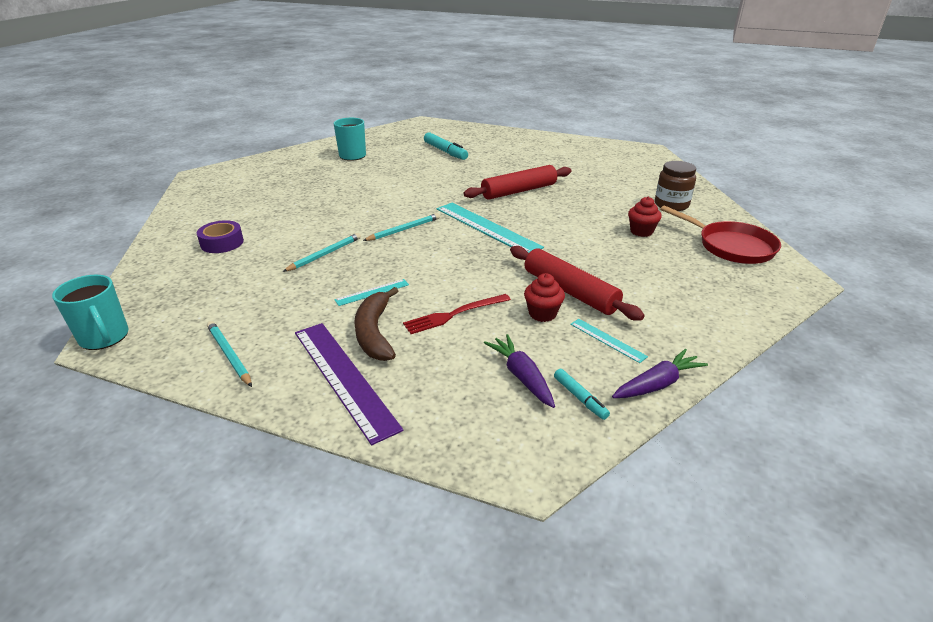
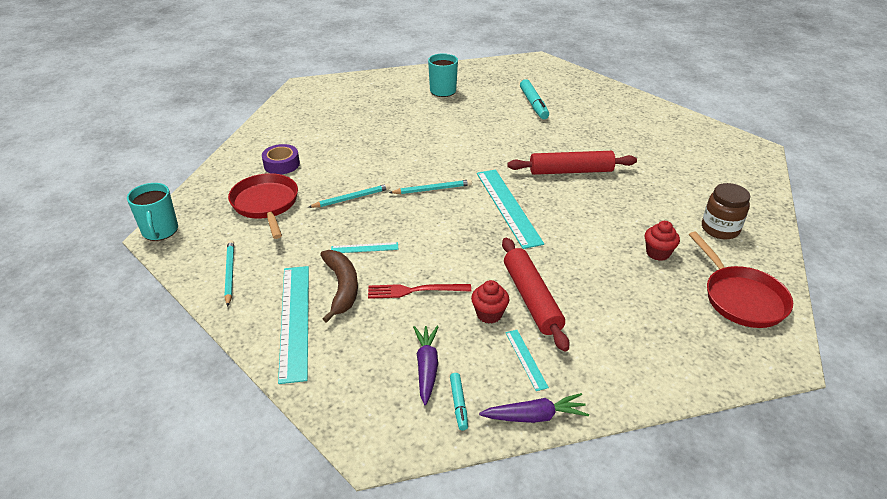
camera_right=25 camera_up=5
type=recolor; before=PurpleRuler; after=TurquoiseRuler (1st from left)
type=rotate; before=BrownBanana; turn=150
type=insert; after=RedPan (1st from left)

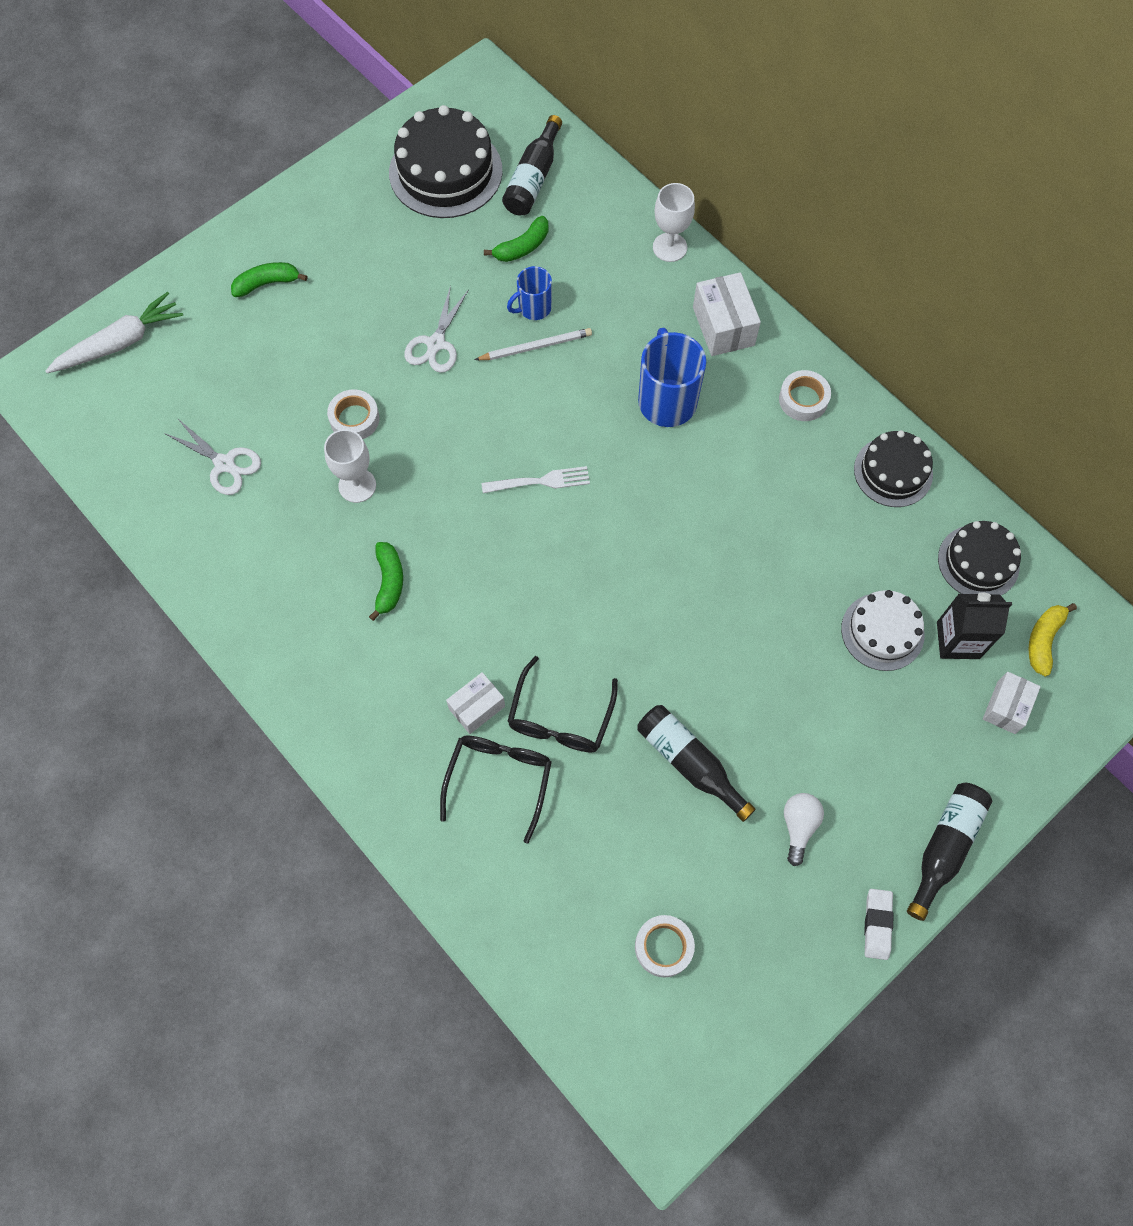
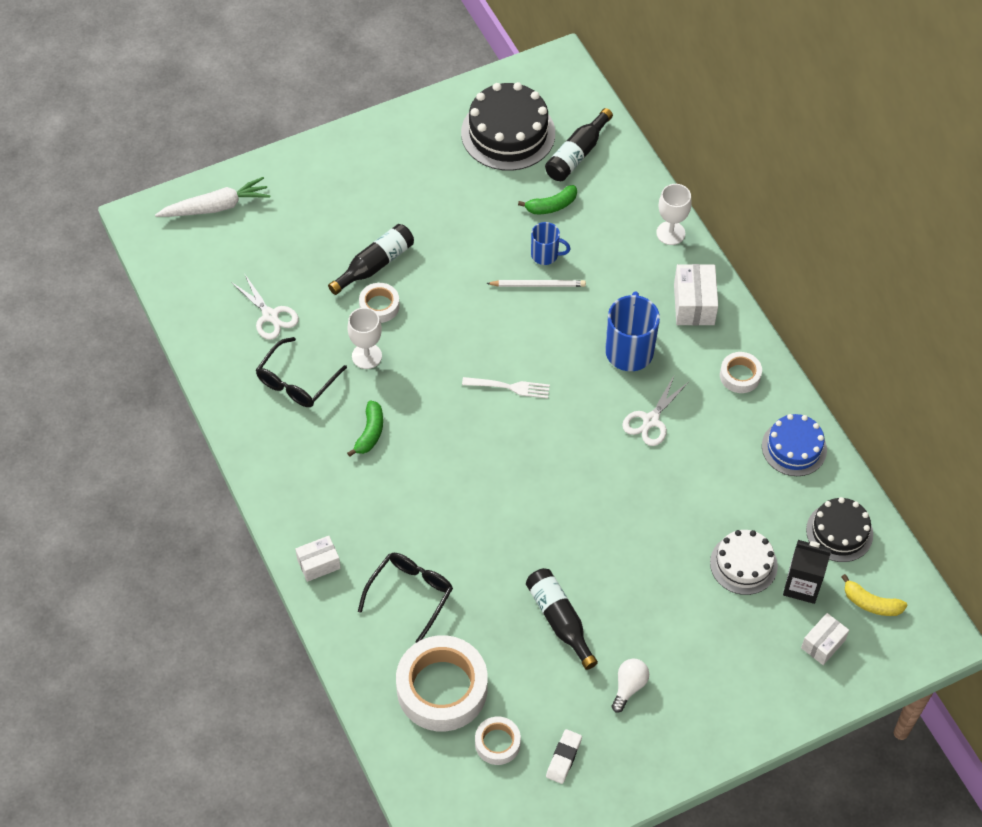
camera_right=15 camera_up=-10
type=delete; before=GreenBanana (1st from left)
type=move; before=WhiteScissors (2nd from left)
type=move; before=WhiteBox (1st from left)
type=rotate; before=BlueMug (1st from left); turn=-150
type=move; before=BlackGlasses (2nd from left in the first image); after=BlackGlasses (1st from left)
type=recolor; before=BlackCake (2nd from left); after=BlueCake
type=move; before=WhiteEraser
type=move; before=BlackBottle (3rd from left in the first image); after=BlackBottle (1st from left)
type=rotate; before=YellowBanana; turn=-105
type=insert; after=WhiteTape (2nd from left)

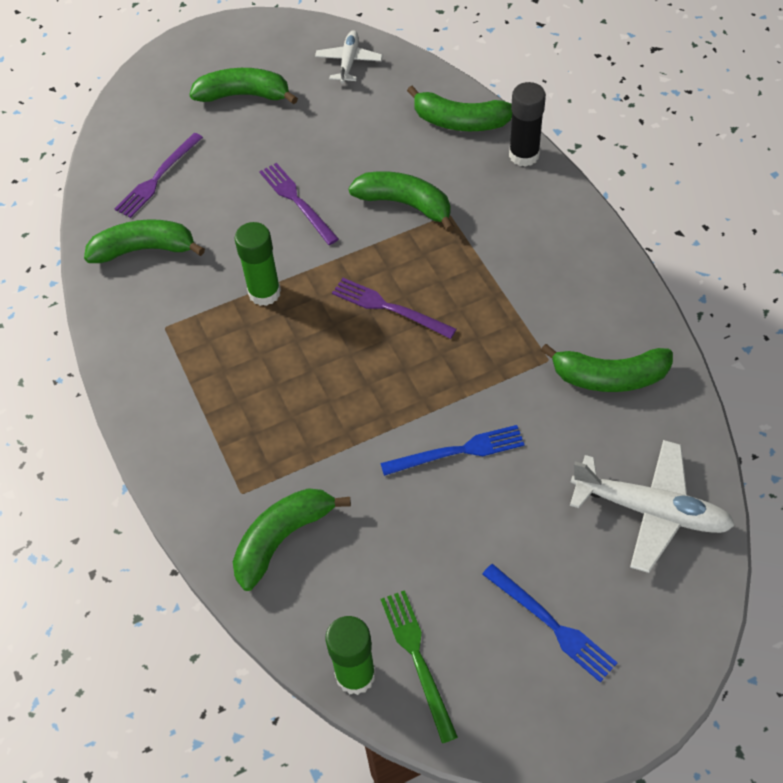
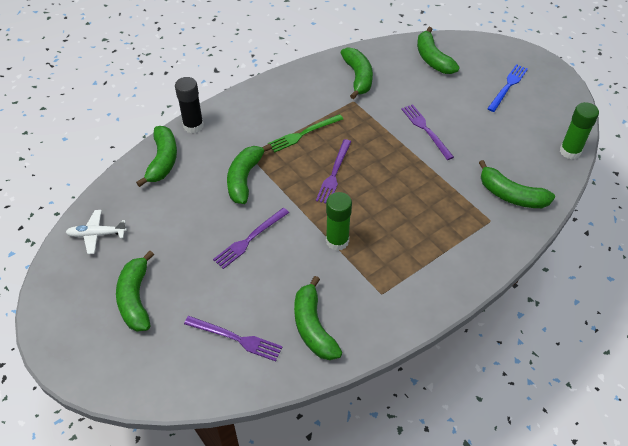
camera_right=-105 camera_up=-5
type=recolor; before=BlueFork (1st from left); after=PurpleFork (4th from left)
type=move; before=GreenFork
type=replace; before=WhitePlane (2nd from left); after=GreenBanana (6th from left)

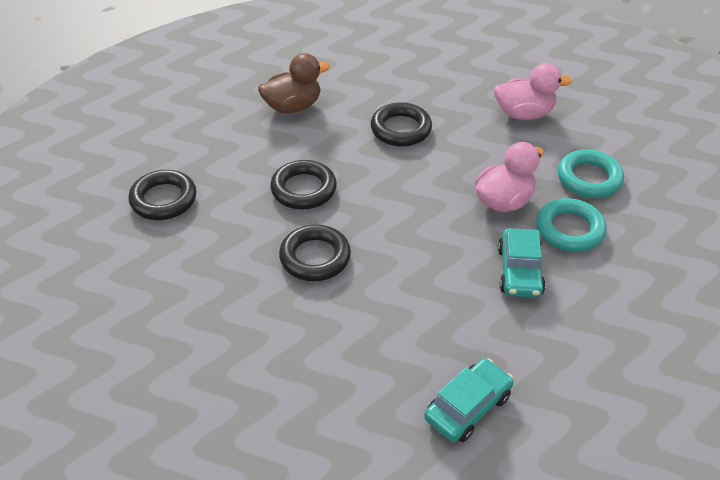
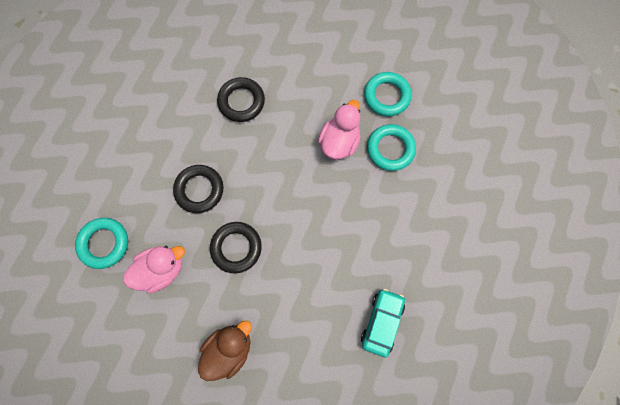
camera_right=-25 camera_up=30
type=recolor; before=BlackRing (1st from left); after=TurquoiseRing (1st from left)
type=move; before=BrownDuck
type=move; before=PinkDuck (2nd from left in the first image); after=PinkDuck (1st from left)
type=delete; before=TurquoiseCar (2nd from left)

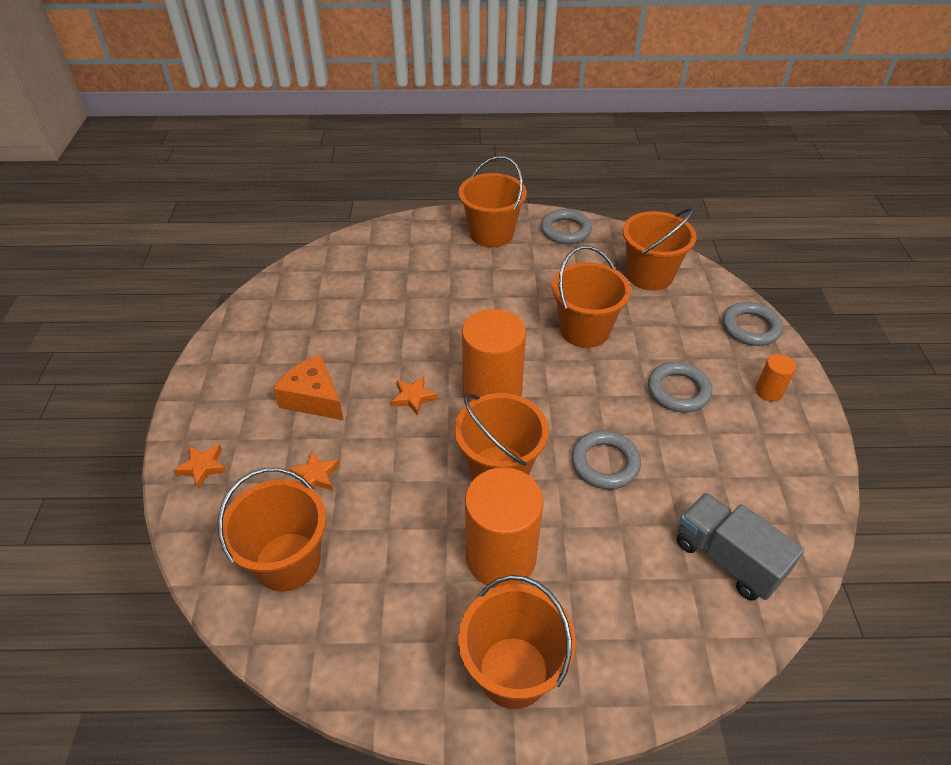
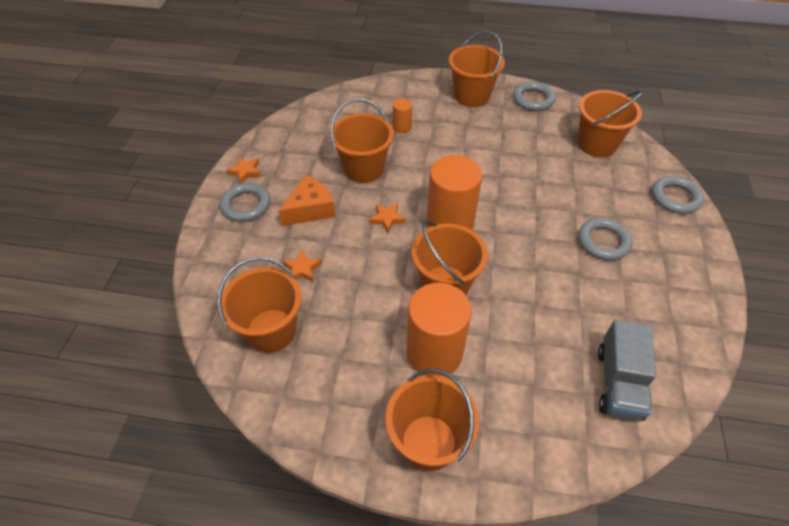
camera_right=10 camera_up=5
type=move; before=OrangeStar (1st from left)
type=rotate; before=OrangeCheese; turn=90
type=move; before=OrangeBucket (5th from left in the first image); after=OrangeBucket (2nd from left)
type=move; before=GreyRing (2nd from left in the first image); after=GreyRing (1st from left)
type=rotate; before=GreyTruck; turn=-135
type=move; before=OrangeCylinder (3rd from left in the first image); after=OrangeCylinder (1st from left)

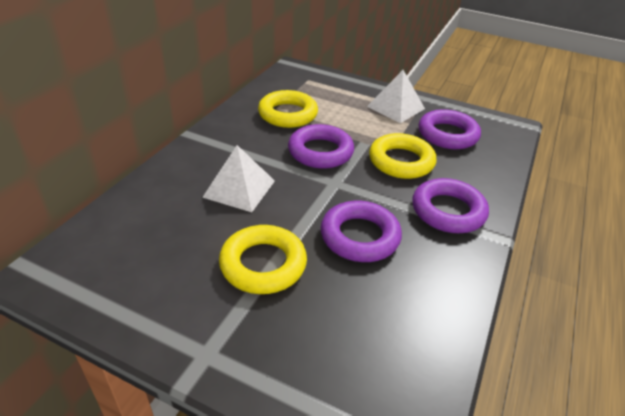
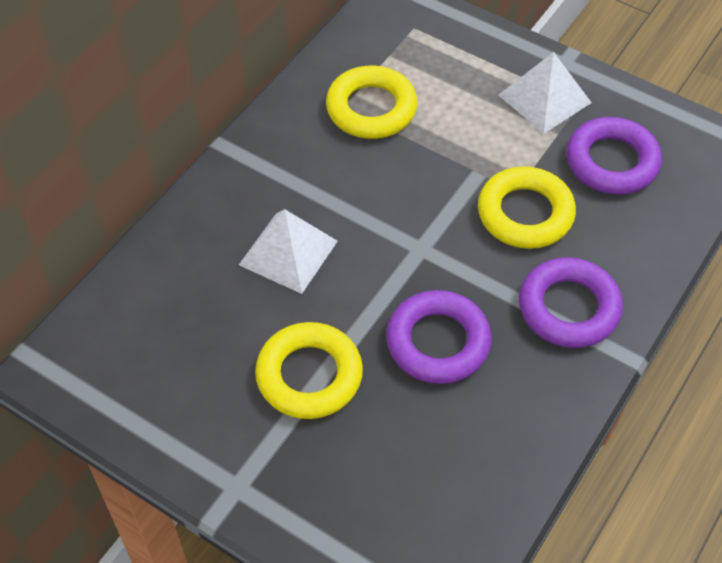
camera_right=10 camera_up=15
type=delete; before=PurpleRing (1st from left)

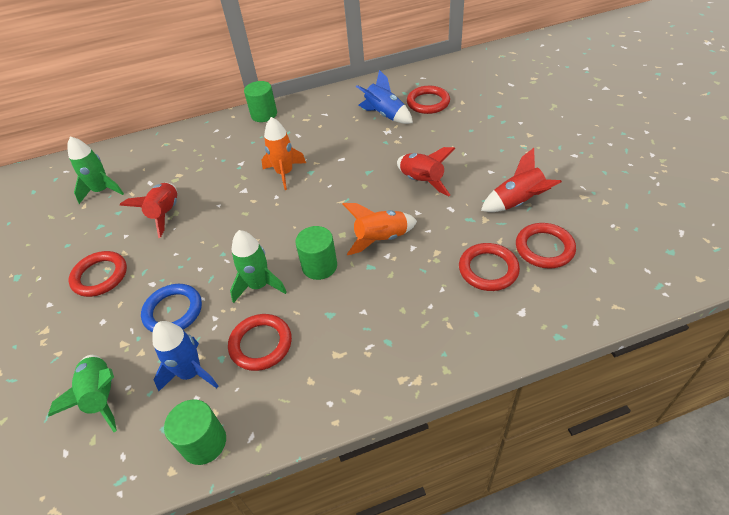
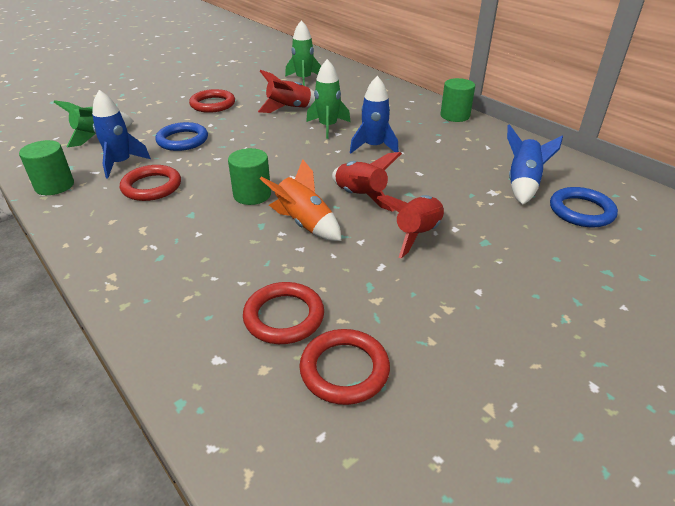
camera_right=65 camera_up=-10
type=move; before=GreenRocket (3rd from left)
type=recolor; before=OrangeRocket (1st from left); after=BlueRocket (2nd from left)
type=recolor; before=RedRing (3rd from left); after=BlueRing (2nd from left)
type=move; before=RedRocket (3rd from left in the first image); after=RedRocket (2nd from left)

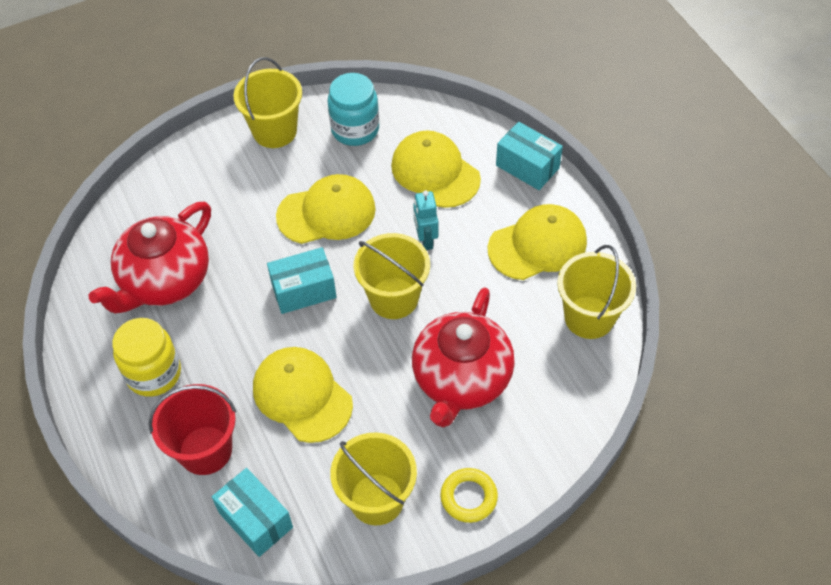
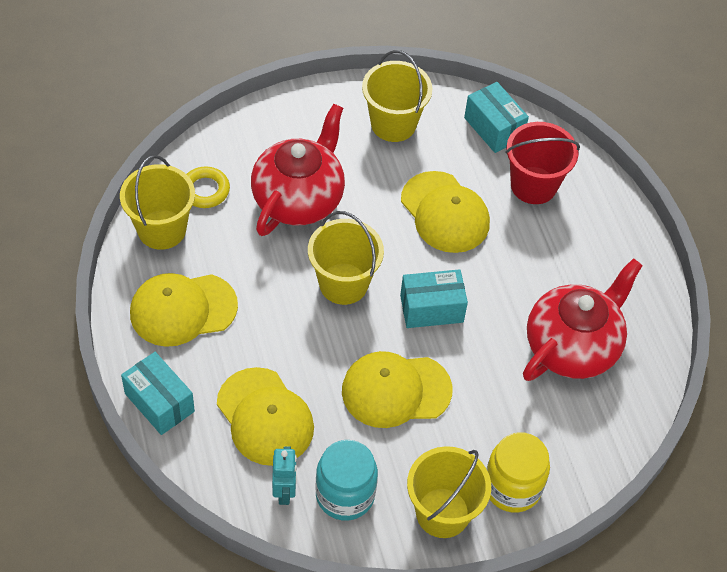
camera_right=-175 camera_up=0
type=move; before=YellowJar
type=move; before=TurquoiseRobot
type=move; before=YellowRing

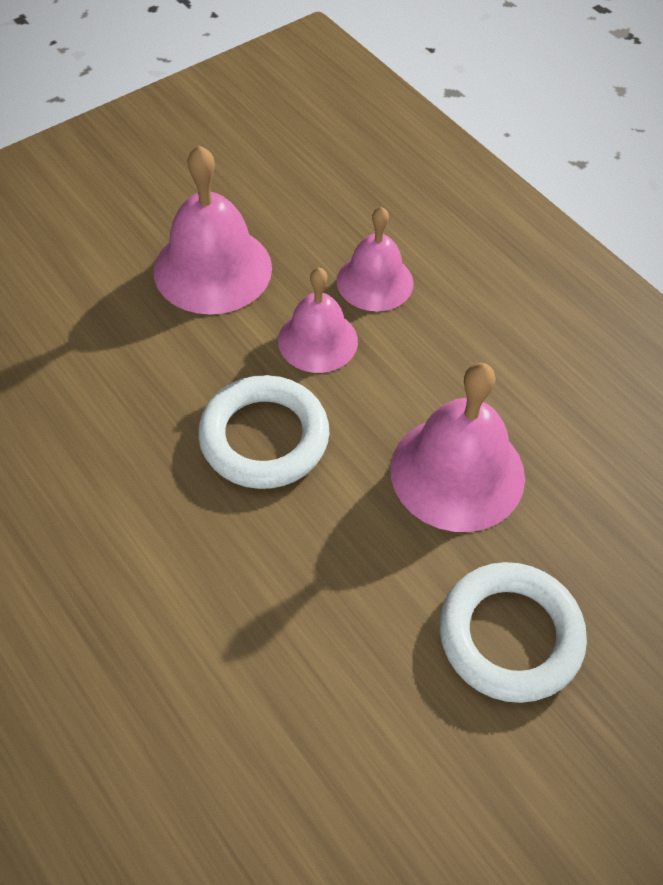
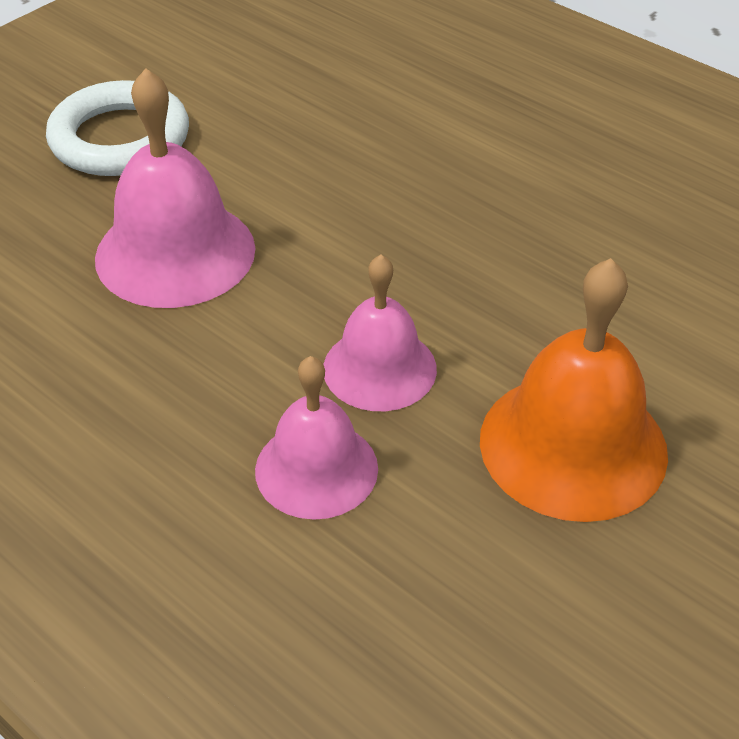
camera_right=170 camera_up=-10
type=recolor; before=PinkBell (1st from left); after=OrangeBell
type=delete; before=WhiteRing (1st from left)

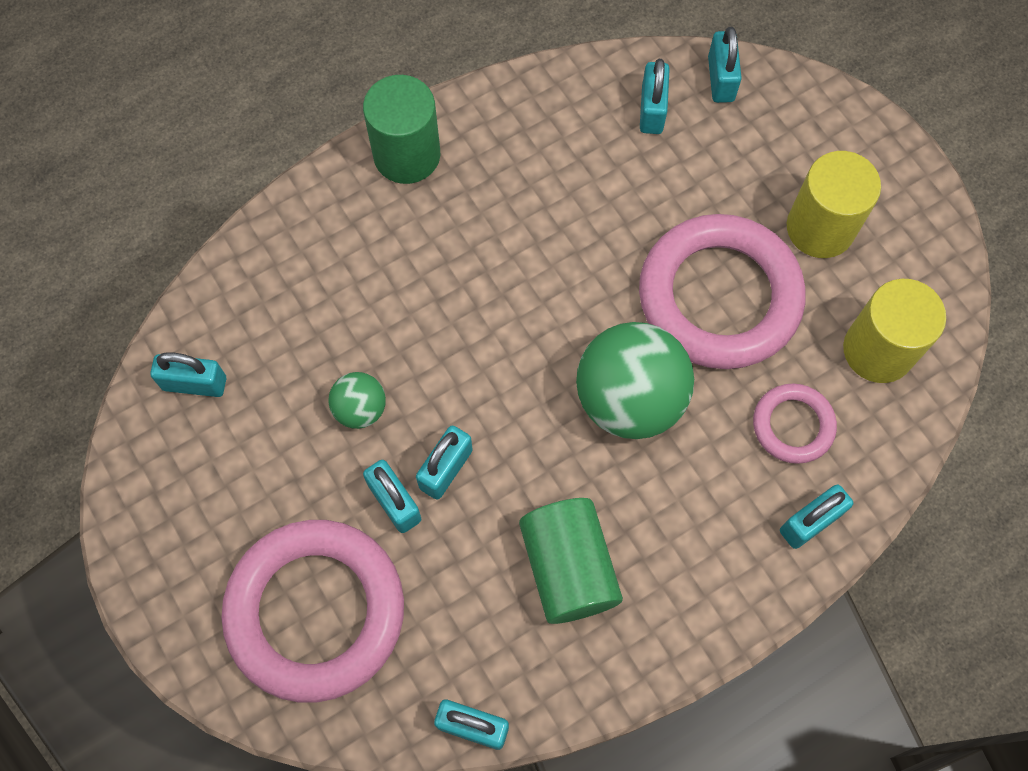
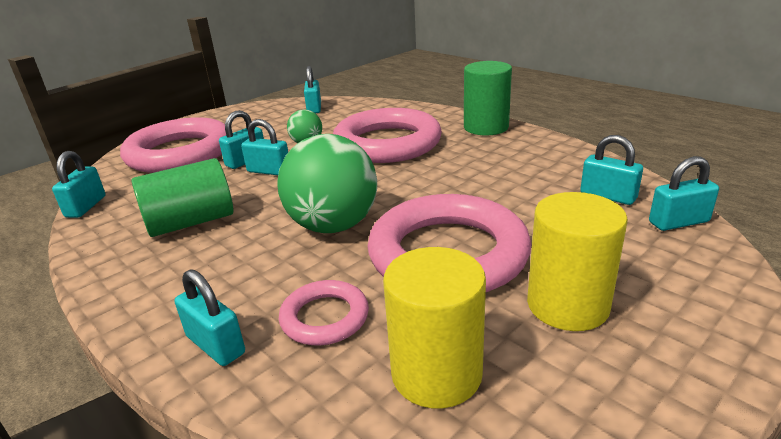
camera_right=80 camera_up=-40
type=rotate; before=TurquoisePadlock (5th from left in the first image); turn=45
type=insert; after=PinkRing (3rd from left)

